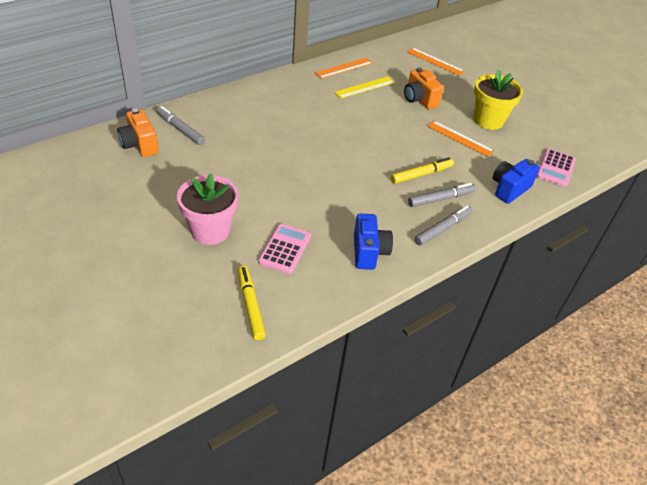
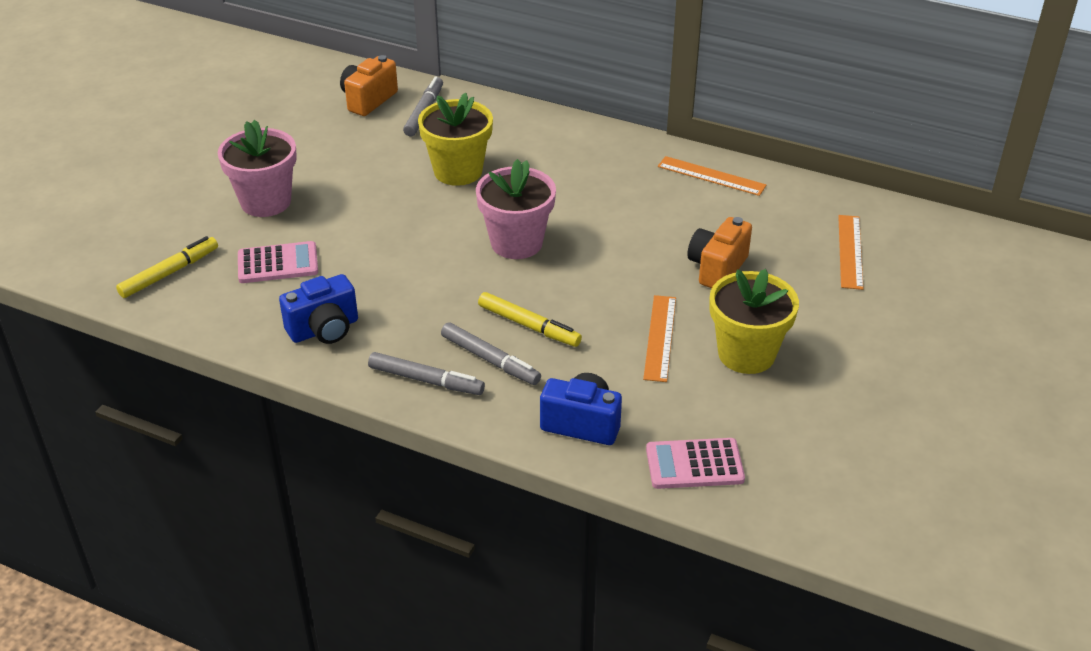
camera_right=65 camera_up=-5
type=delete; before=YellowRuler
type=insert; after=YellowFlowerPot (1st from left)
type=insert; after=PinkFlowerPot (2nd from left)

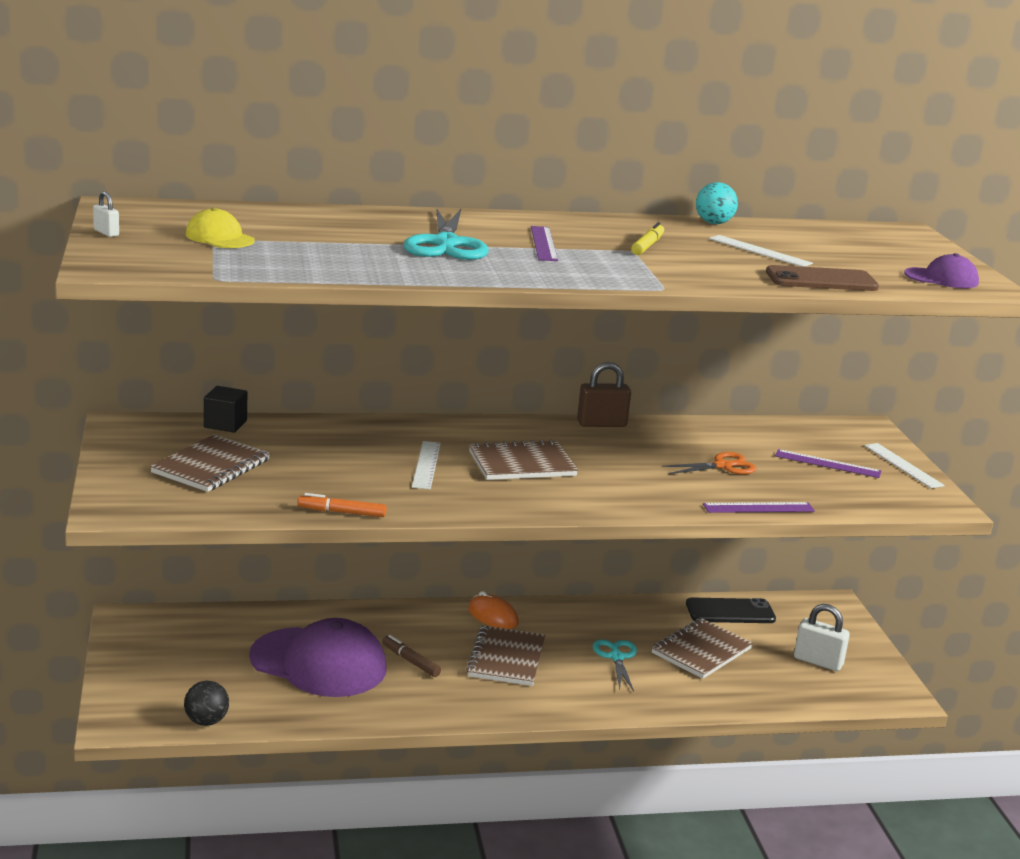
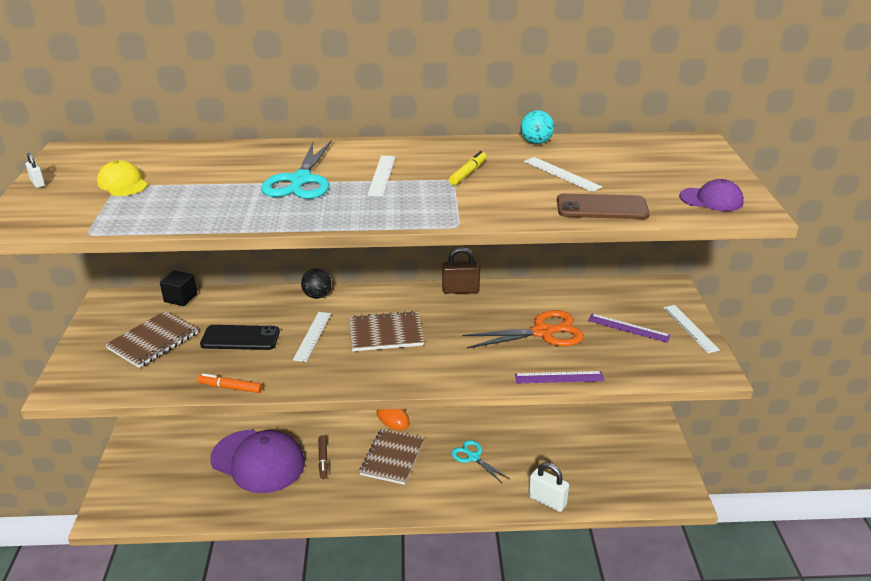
camera_right=10 camera_up=10
type=move; before=BlackBall
type=rotate; before=BrownMarker; turn=-150
type=recolor; before=PurpleRuler (1st from left); after=WhiteRuler (2nd from left)
type=rotate; before=TurquoiseScissors (2nd from left); turn=-45
type=delete; before=BrownNotebook (4th from left)
type=resize; before=OrangeScissors; scale=1.61
type=move; before=BlackPhone
type=move; before=WhitePadlock (2nd from left)

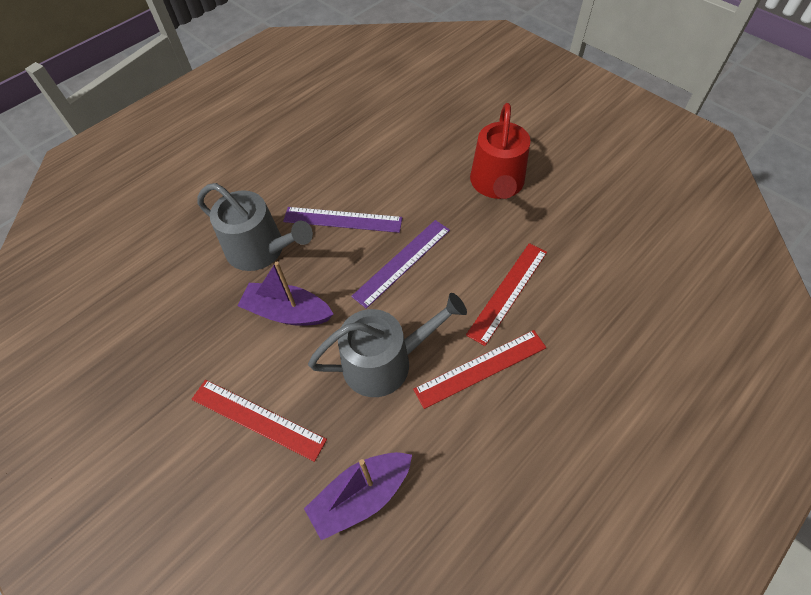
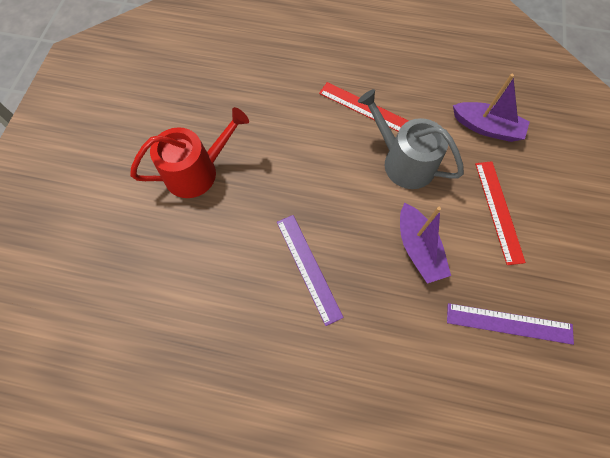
camera_right=-125 camera_up=10
type=delete; before=GreyWateringCan (1st from left)
type=move; before=PurpleRuler (2nd from left)
type=delete; before=RedRuler (3rd from left)

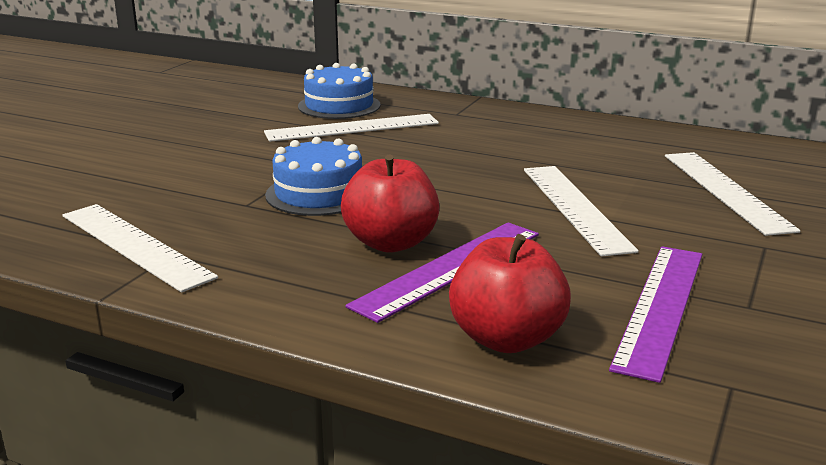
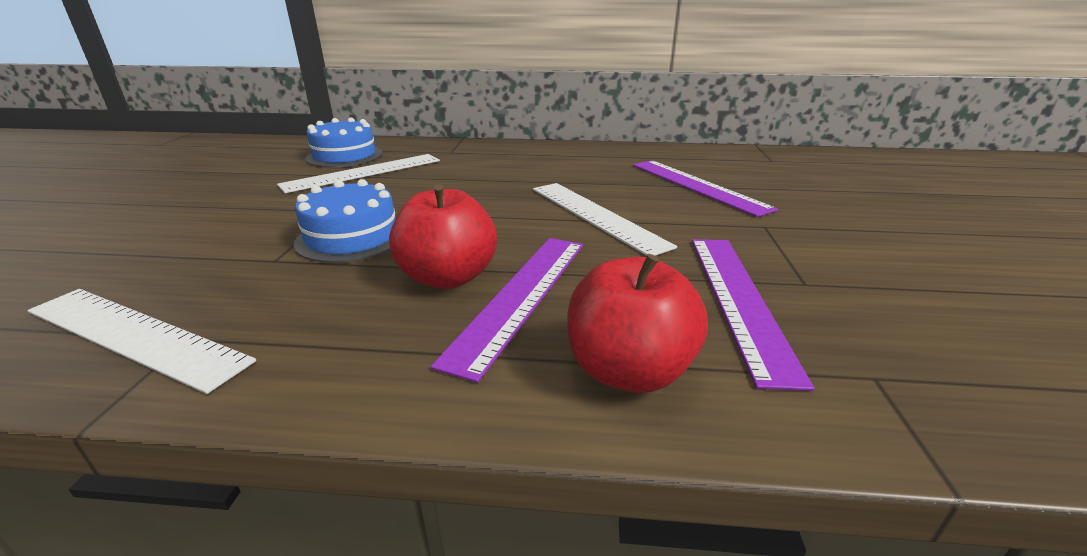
camera_right=-20 camera_up=5
type=recolor; before=WhiteRuler (4th from left); after=PurpleRuler (2nd from left)

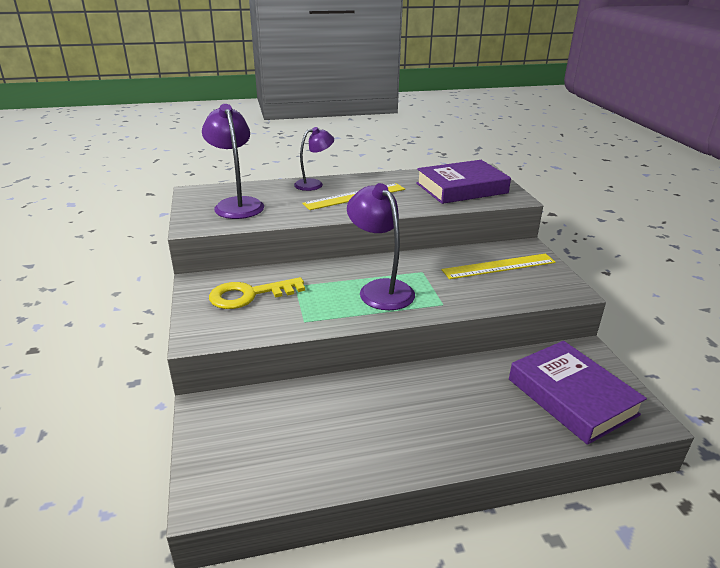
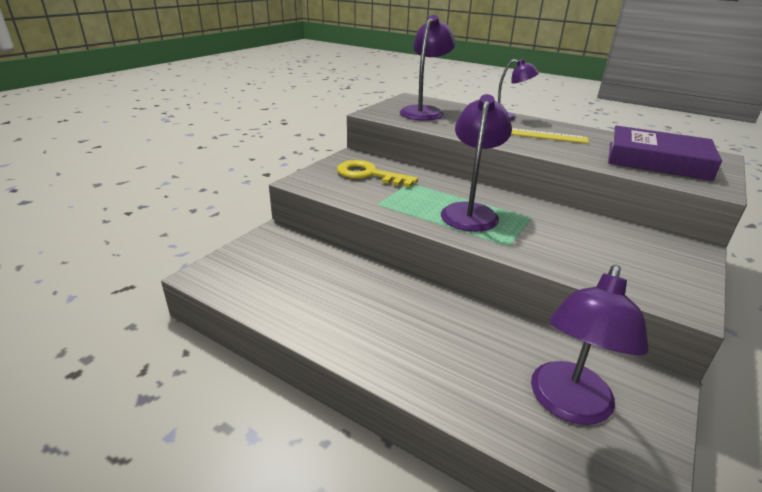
camera_right=45 camera_up=0
type=delete; before=YellowRuler (2nd from left)
type=replace; before=PurpleBook (2nd from left); after=PurpleLamp (4th from left)

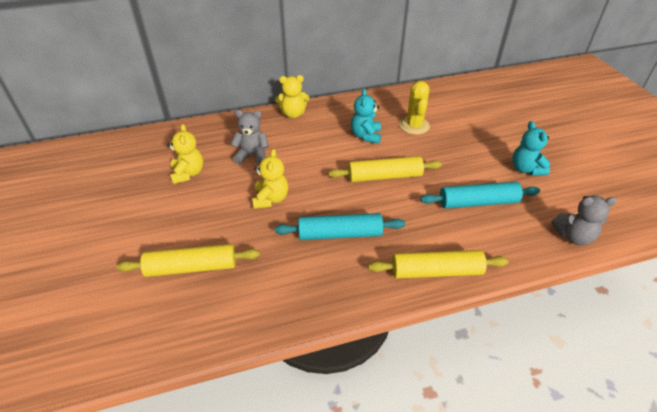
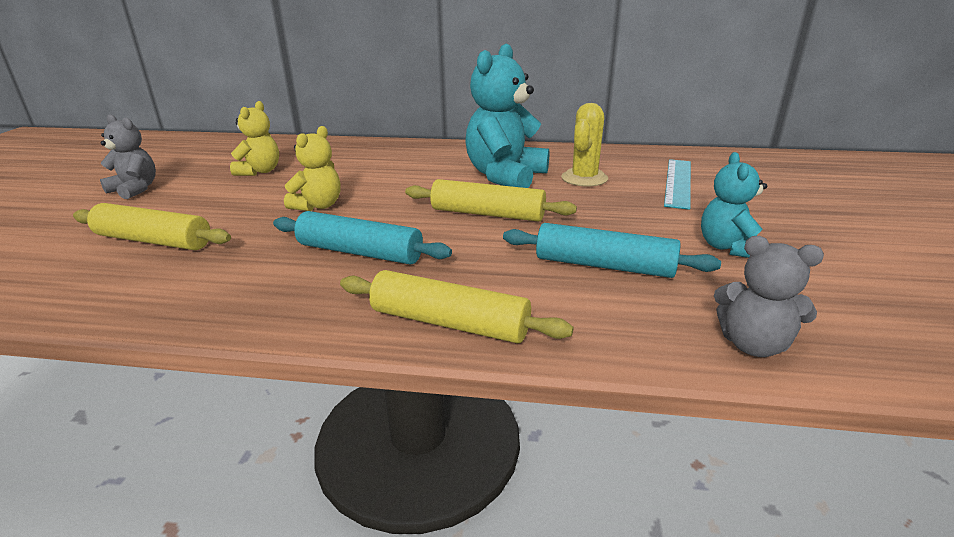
camera_right=25 camera_up=-15
type=move; before=GreyTeddyBear (1st from left)
type=delete; before=YellowTeddyBear (3rd from left)
type=resize; before=TurquoiseTeddyBear (1st from left); scale=1.74
type=insert; after=TurquoiseRuler

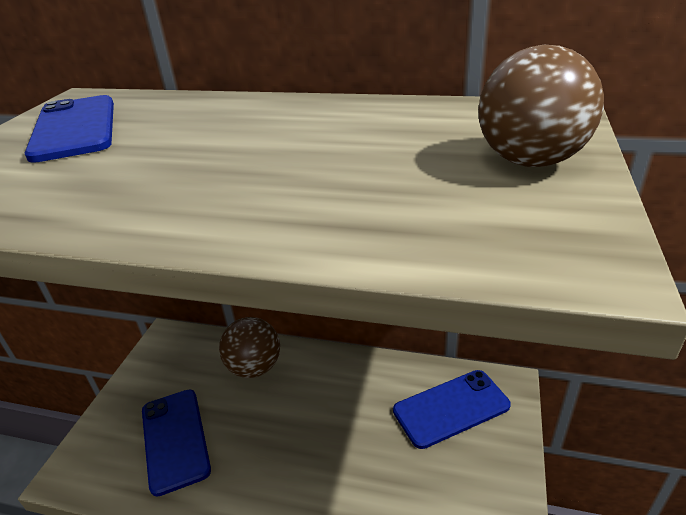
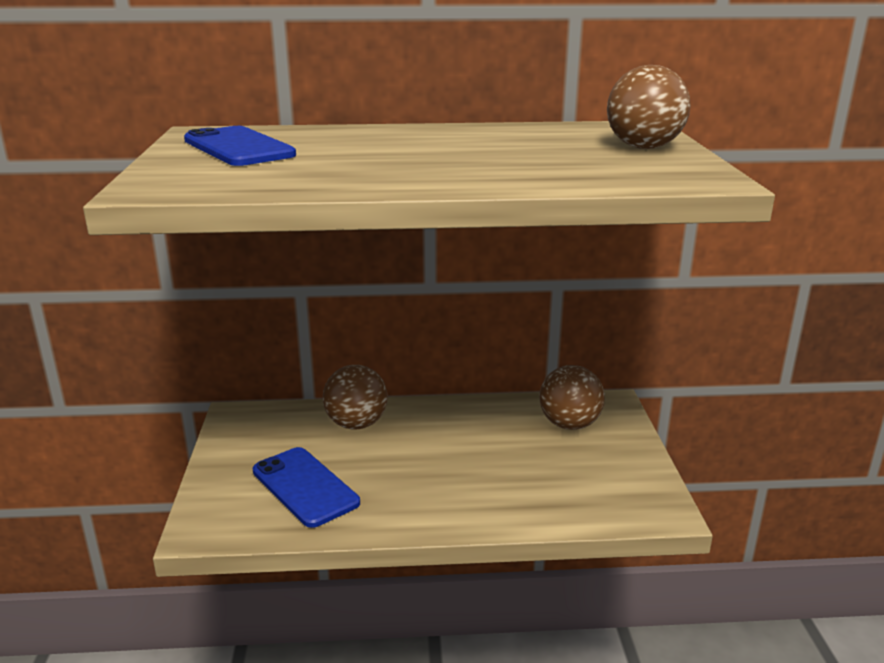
camera_right=-20 camera_up=-10
type=replace; before=BluePhone (3rd from left); after=BrownBall (2nd from left)

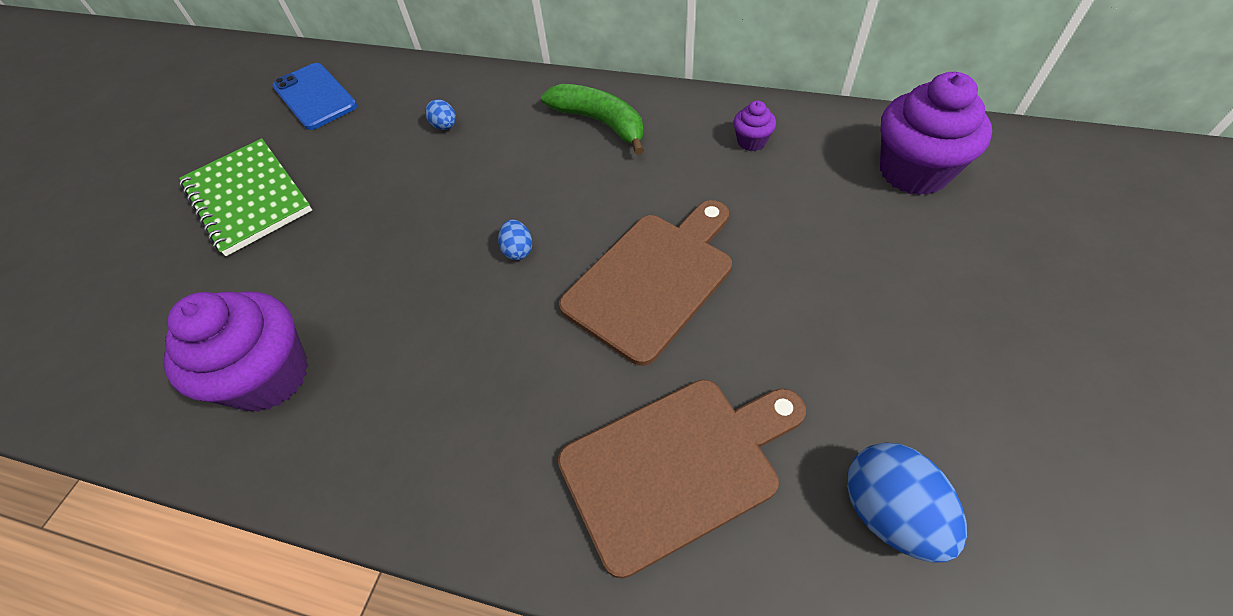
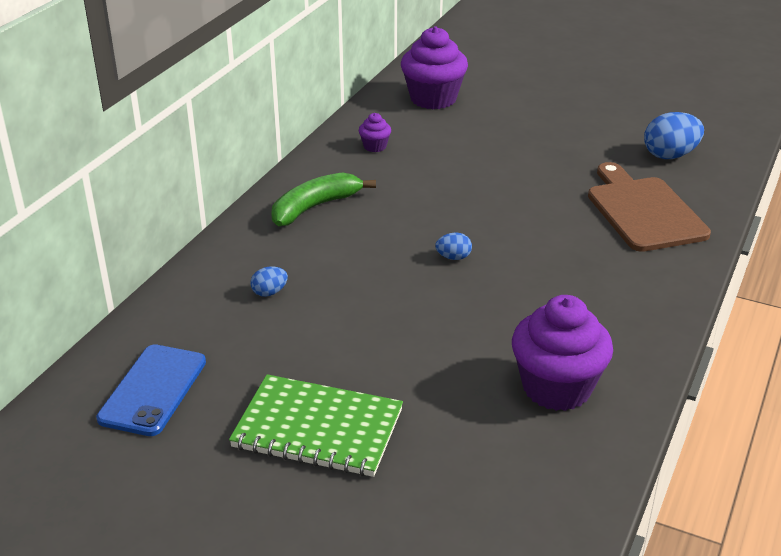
camera_right=-85 camera_up=-20
type=rotate; before=GreenNotebook; turn=45
type=rotate; before=BluePhone; turn=-45
type=delete; before=BrownCuttingBoard (1st from left)

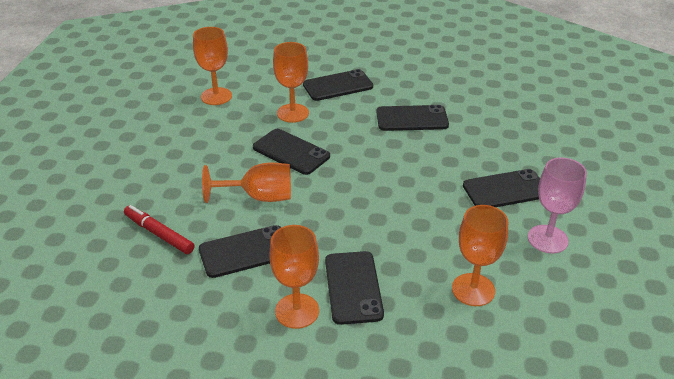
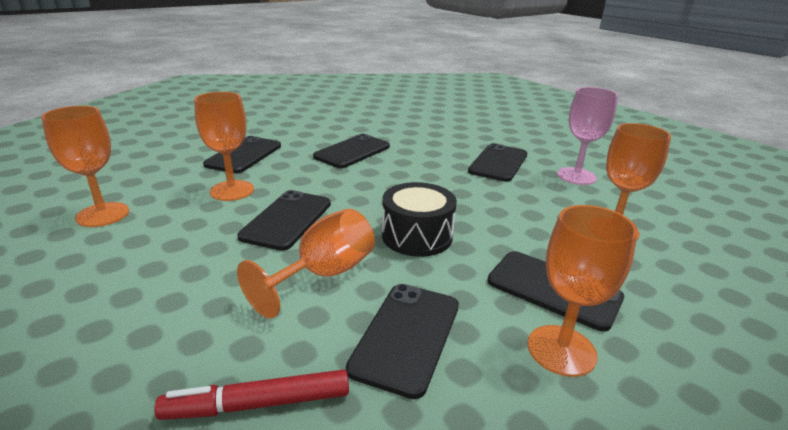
camera_right=-50 camera_up=-10
type=rotate; before=BlackPhone (2nd from left); turn=-60
type=insert; after=BlackDrum

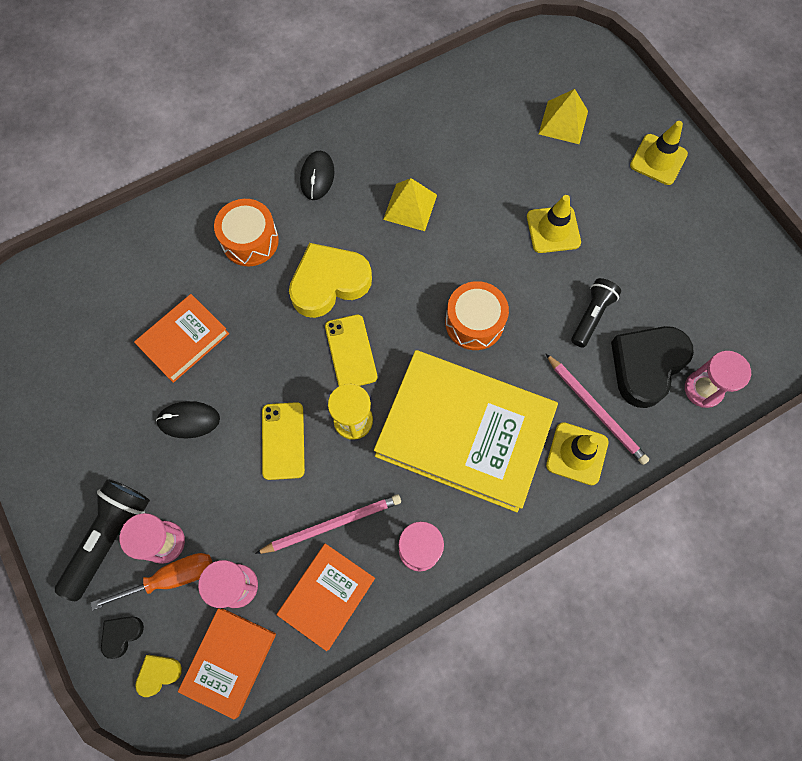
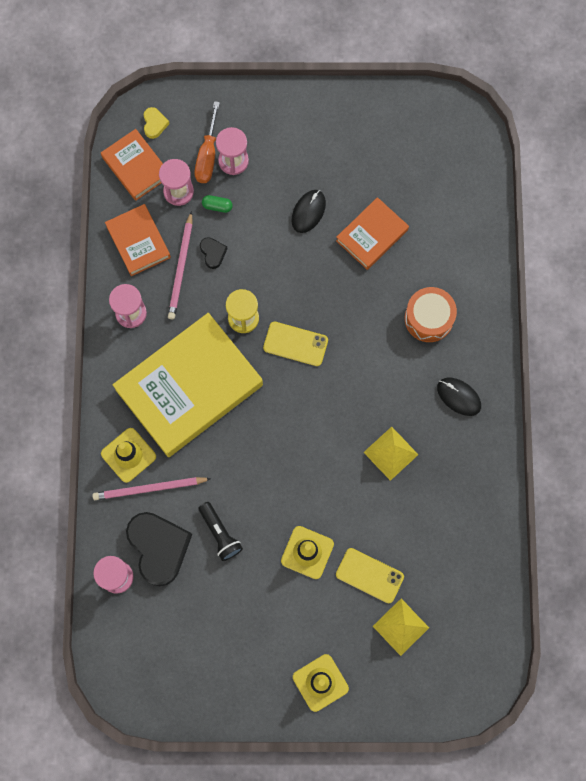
camera_right=120 camera_up=5
type=delete; before=BlackFlashlight (1st from left)
type=move; before=BlackHeart (1st from left in the first image); after=BlackHeart (2nd from left)
type=rotate; before=OrangeBook (1st from left in the first image); turn=60
type=move; before=YellowPhone (1st from left in the first image); after=YellowPhone (2nd from left)
type=delete; before=YellowHeart (2nd from left)
type=delete; before=OrangeDrum (2nd from left)
type=insert; after=GreenCapsule

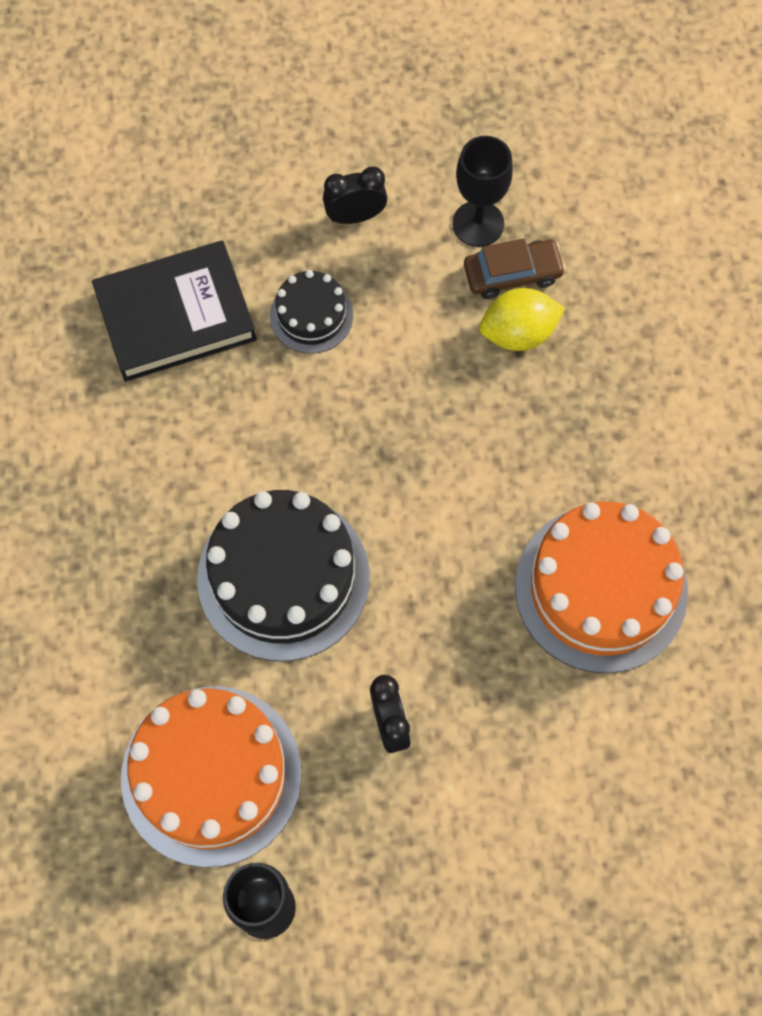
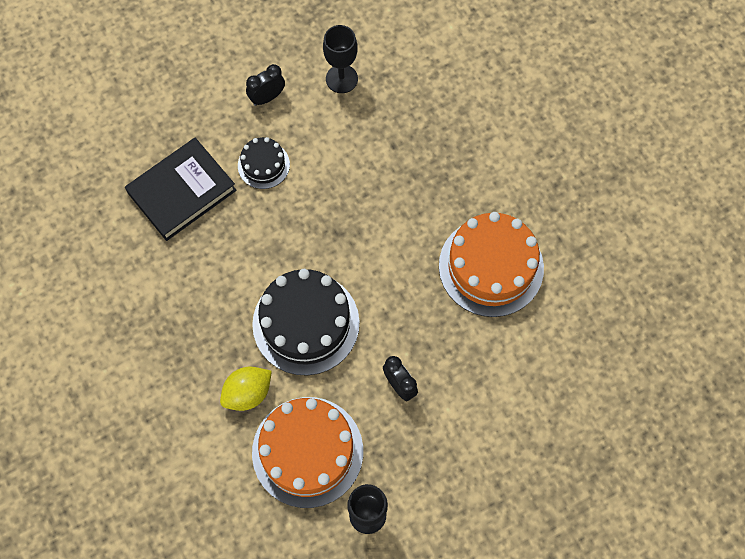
camera_right=-20 camera_up=0
type=delete; before=BrownCar
type=move; before=YellowLemon

